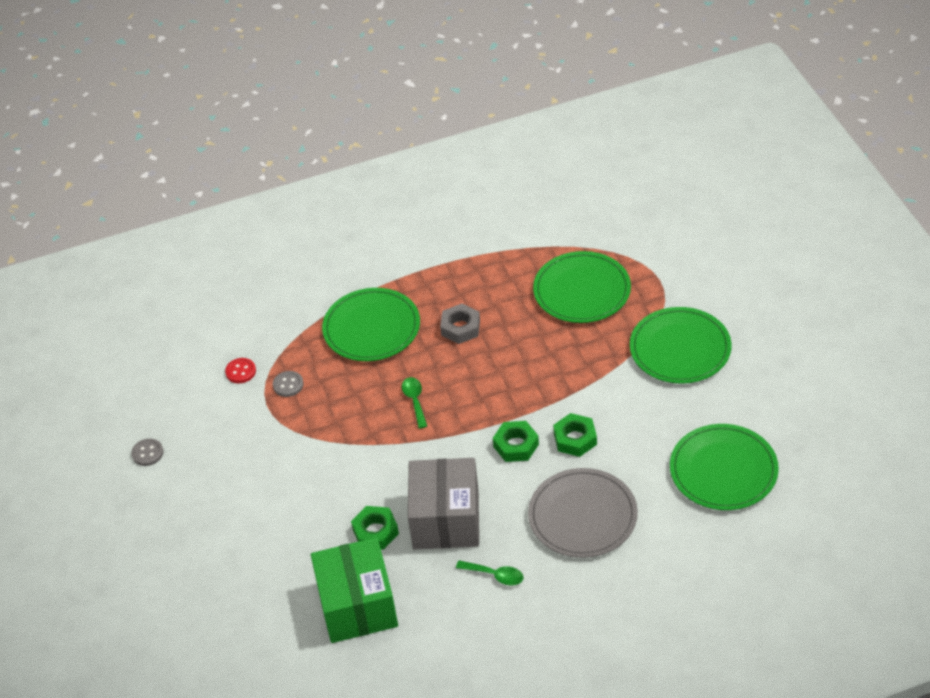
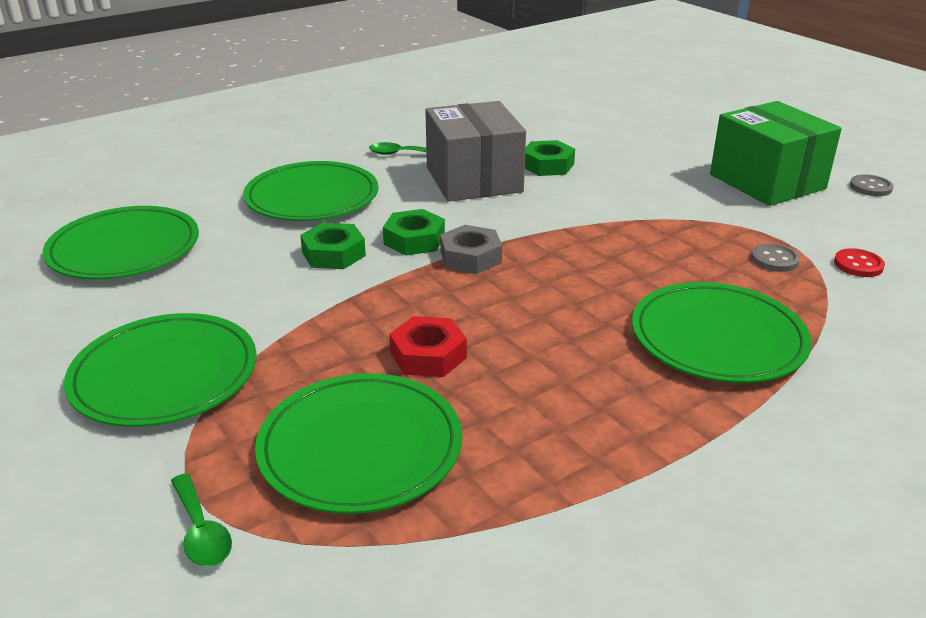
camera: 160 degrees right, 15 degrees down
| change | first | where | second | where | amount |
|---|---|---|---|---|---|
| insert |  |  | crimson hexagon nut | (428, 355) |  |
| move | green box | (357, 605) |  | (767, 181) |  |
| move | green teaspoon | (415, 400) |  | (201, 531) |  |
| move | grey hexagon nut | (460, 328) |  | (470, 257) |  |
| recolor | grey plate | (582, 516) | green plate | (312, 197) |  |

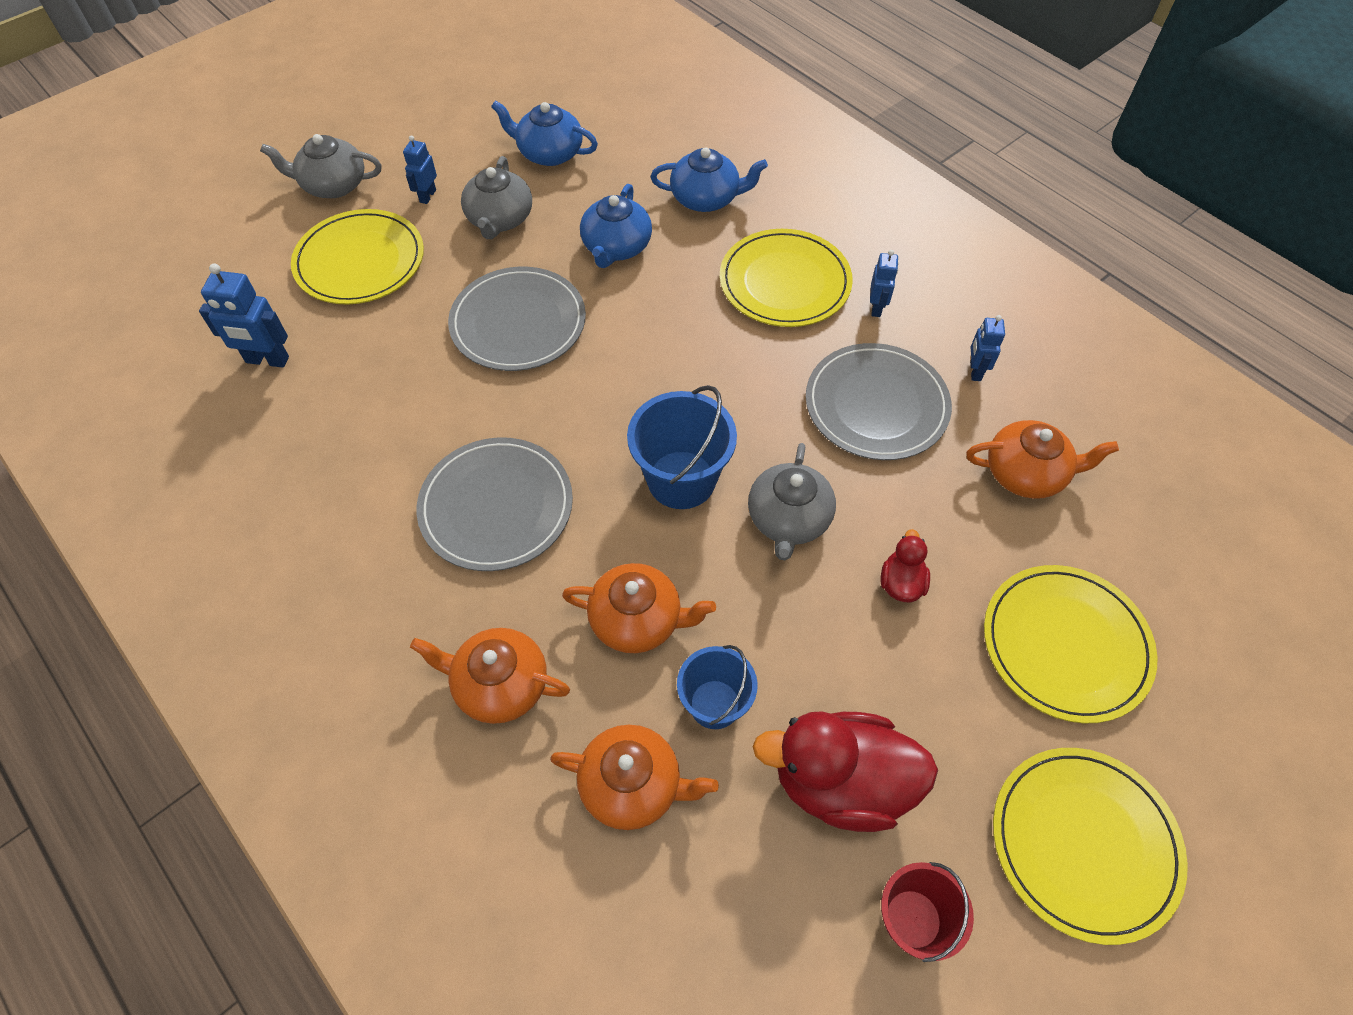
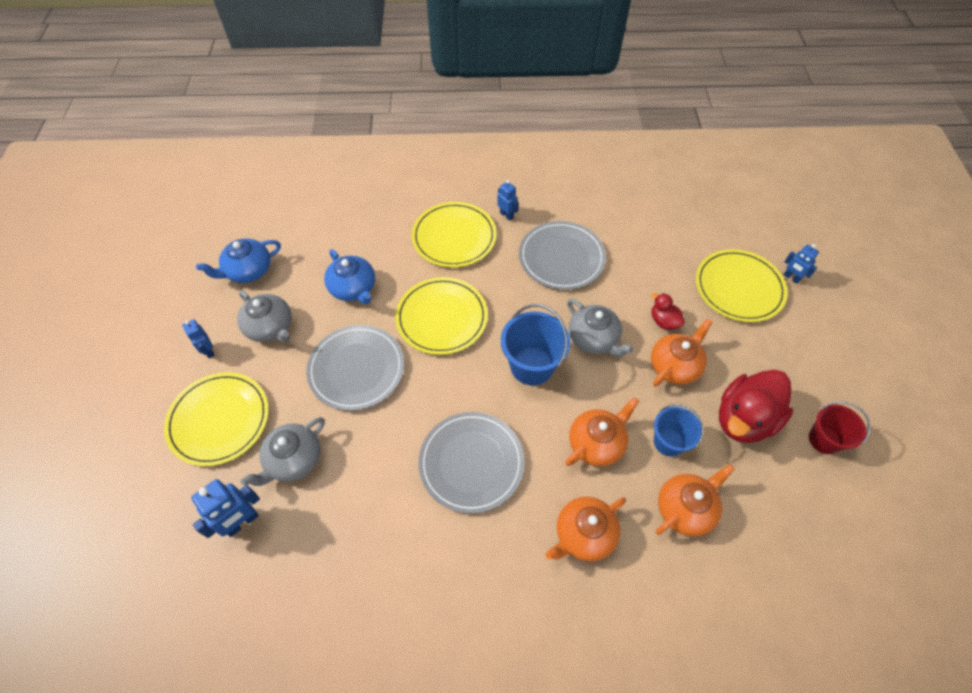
camera: 50 degrees left, 0 degrees up
| change | first | where | second | where | amount |
|---|---|---|---|---|---|
| delete | blue teapot | (706, 198) |  |  |  |
| move | grey teapot | (333, 185) |  | (293, 460) |  |
| move | orange teapot | (1026, 473) |  | (675, 365) |  |
| move | blue robot figure | (975, 371) |  | (791, 278) |  |
| move | yellow plate | (1084, 843) |  | (442, 317) |  |

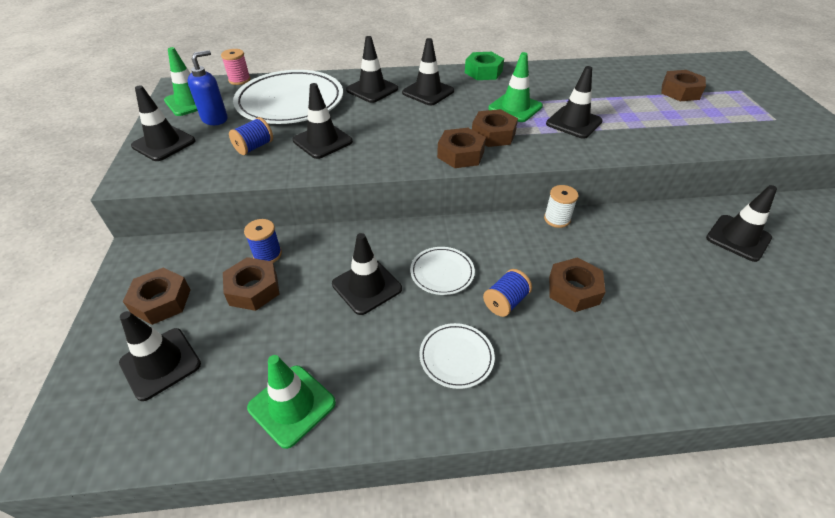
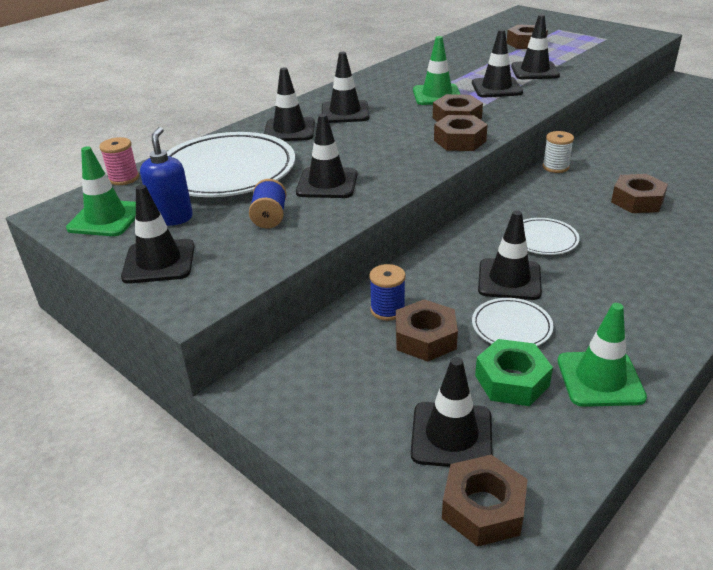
camera: 40 degrees left, 10 degrees down
| change | first | where | second | where | amount |
|---|---|---|---|---|---|
| delete | blue spool | (505, 302) |  |  |  |
| move | russet hexagon nut | (161, 301) |  | (483, 508) |  |
| move | snow-white plate | (456, 357) |  | (511, 327) |  |
| move | green hexagon nut | (483, 72) |  | (512, 380) |  |
| move | ebony road cone | (738, 238) |  | (534, 71) |  |

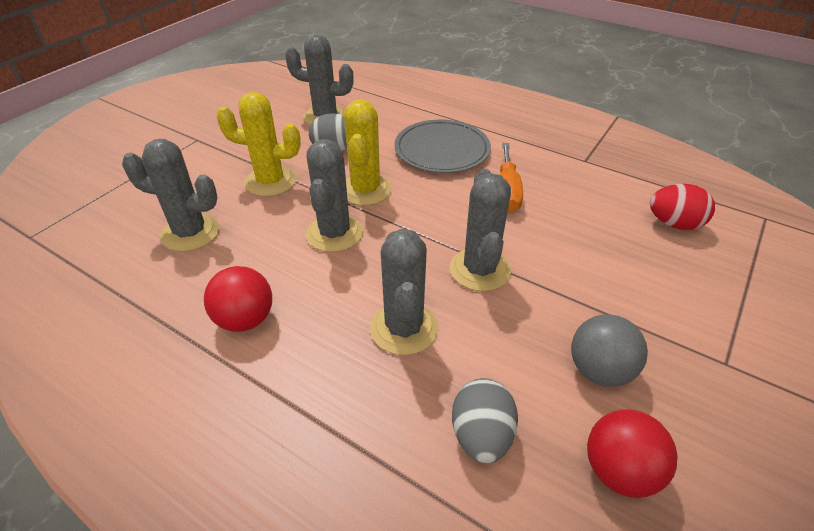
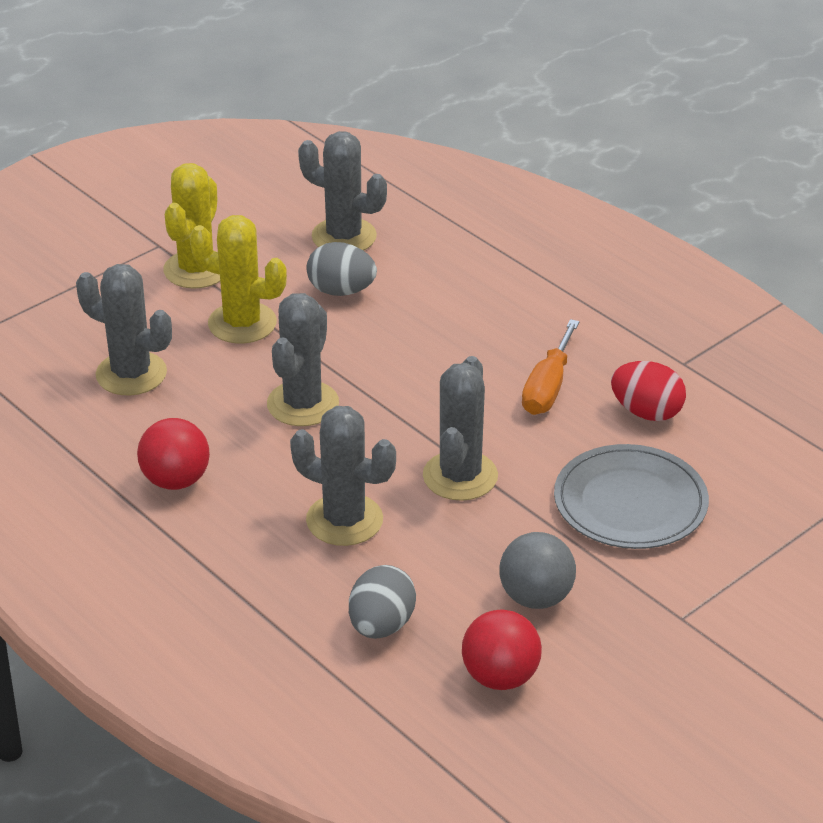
camera: 15 degrees right, 5 degrees down
| change | first | where | second | where | amount |
|---|---|---|---|---|---|
| move | yellow prickly plant | (365, 190) |  | (196, 269) |  |
| move | grey plate | (442, 150) |  | (630, 502) |  |
| move | crimson egg | (674, 224) |  | (646, 412) |  |
| rotate | grey prickly plant | (404, 328) |  | (344, 520) | 75 degrees counterclockwise |

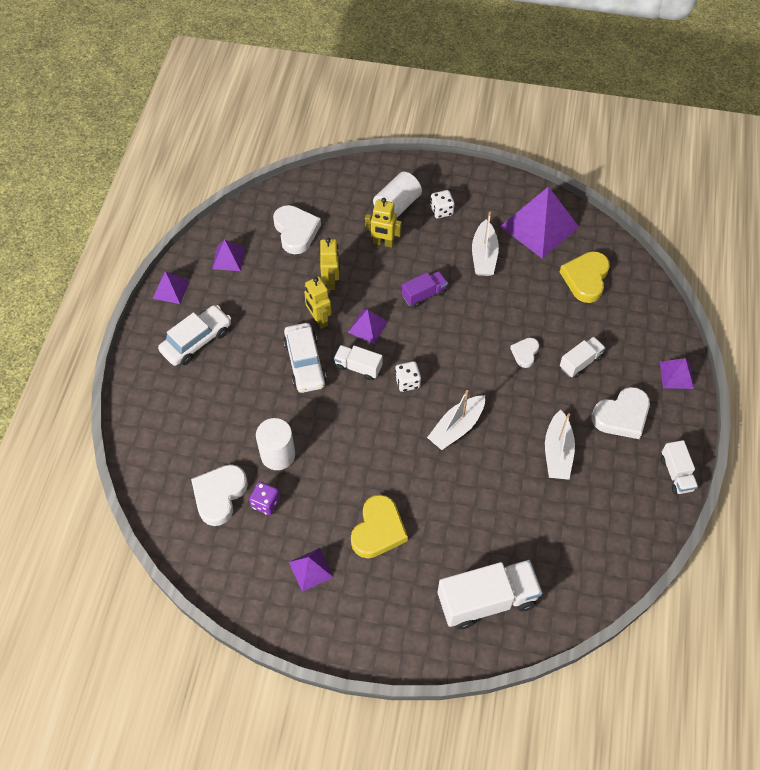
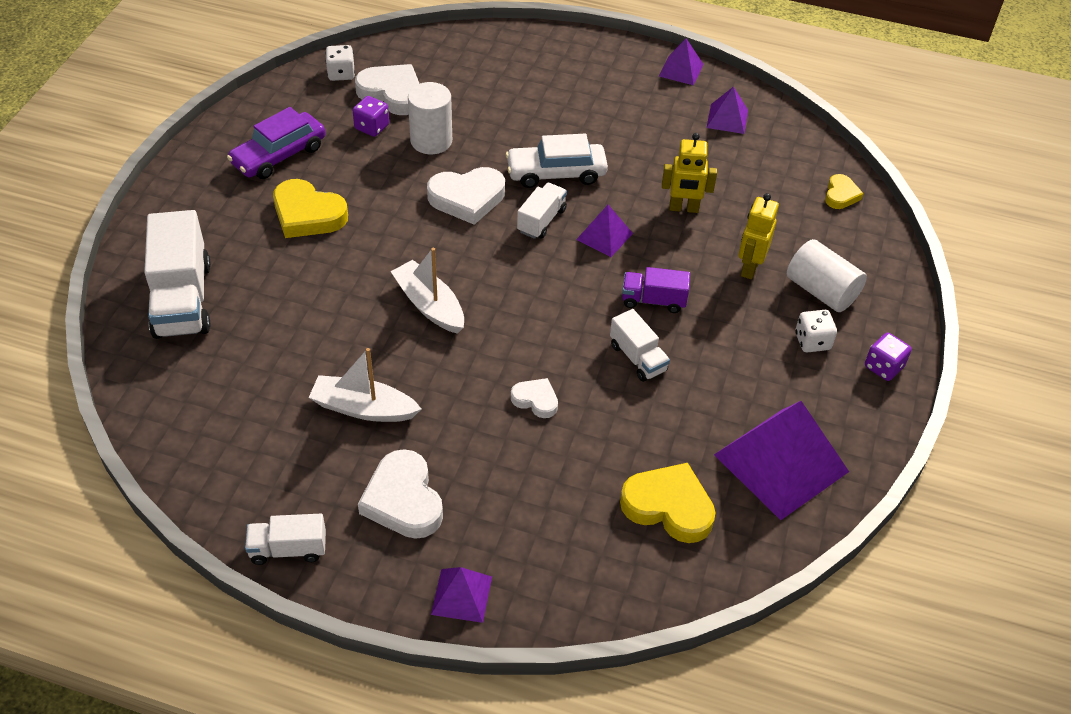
camera: 95 degrees right, 10 degrees down
| change | first | where | second | where | amount |
|---|---|---|---|---|---|
| delete | snow-white car | (197, 341) |  |  |  |
| delete | yellow robot figure | (319, 319) |  |  |  |
| delete | snow-white boat | (484, 256) |  |  |  |
| insert |  |  | yellow heart shape | (841, 195) |  |
| insert |  |  | purple dice | (883, 367) |  |
| move | snow-white heart shape | (296, 231) |  | (467, 198) |  |
| move | snow-white dice | (407, 382) |  | (341, 74) |  |
| move | snow-white toy truck | (580, 362) |  | (638, 358) |  |
| replace | purple pyramid shape | (310, 569) | purple car | (279, 155) |  |
| rotate | purple toy truck | (424, 294) |  | (653, 300) | 120 degrees clockwise |

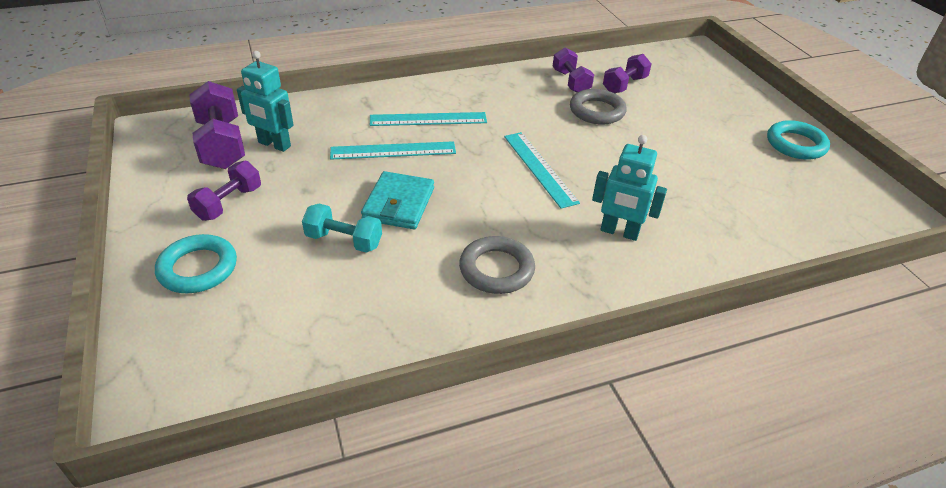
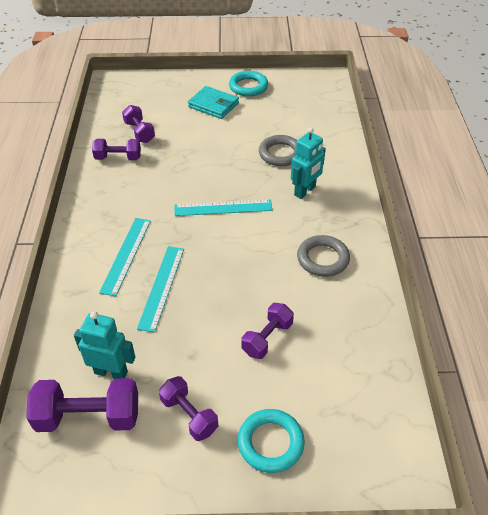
camera: 70 degrees left, 5 degrees up
| change | first | where | second | where | amount |
|---|---|---|---|---|---|
| move | turquoise wallet | (398, 204) |  | (213, 105) |  |
| move | grey ring | (597, 111) |  | (280, 154) |  |
| recolor | turquoise dumbbell | (344, 241) | purple dumbbell | (267, 338) |  |
| rotate | turquoise robot figure | (274, 145) |  | (111, 372) | 120 degrees counterclockwise |

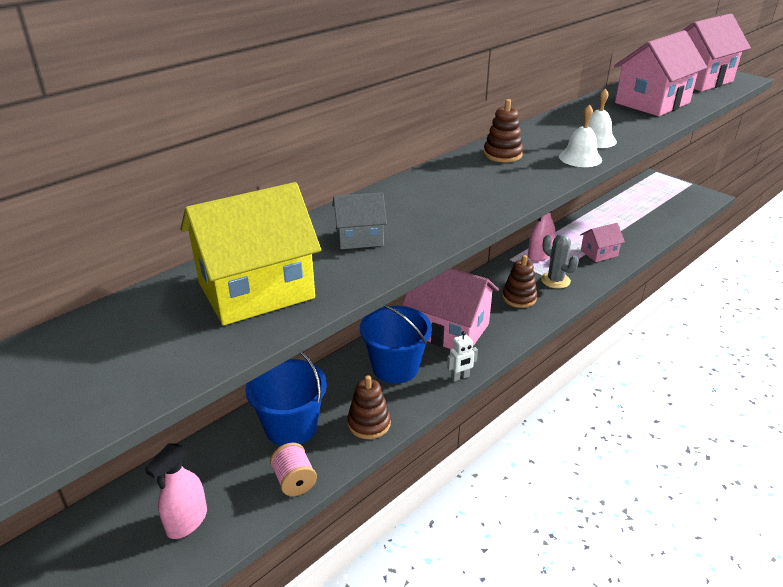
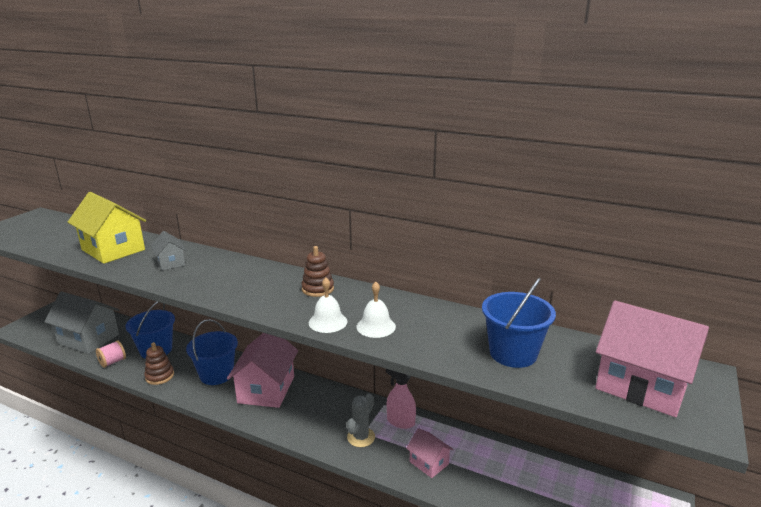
camera: 70 degrees right, 10 degrees down
| change | first | where | second | where | amount |
|---|---|---|---|---|---|
| delete | snow-white robot figure | (460, 377) |  |  |  |
| delete | russet stacking rings | (519, 298) |  |  |  |
| replace | rose-pink spray bottle | (187, 521) | grey house | (88, 339) |  |
| replace | rose-pink house | (652, 103) | blue bucket | (513, 353) |  |

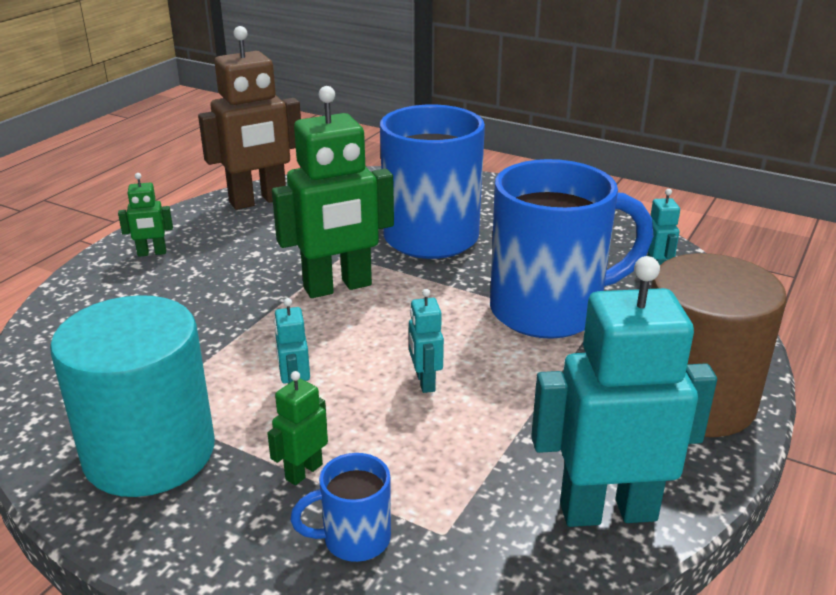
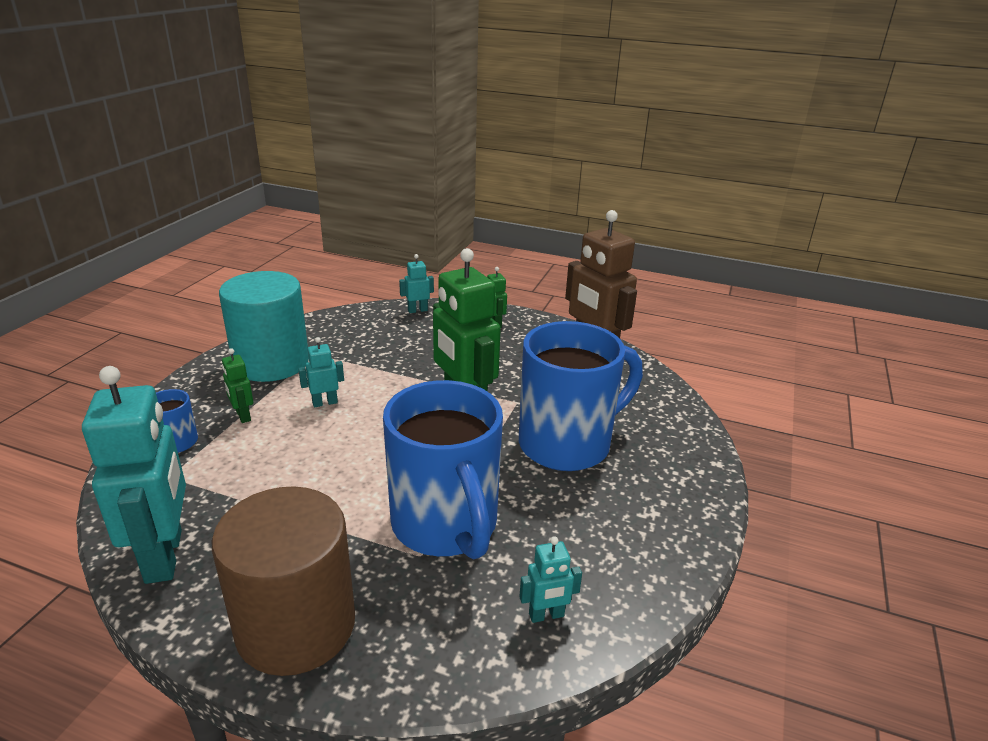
camera: 80 degrees right, 0 degrees up
| change | first | where | second | where | amount |
|---|---|---|---|---|---|
| move | turquoise robot figure | (425, 382) |  | (417, 310) |  |
| rotate | green robot figure | (303, 471) |  | (243, 416) | 150 degrees counterclockwise |

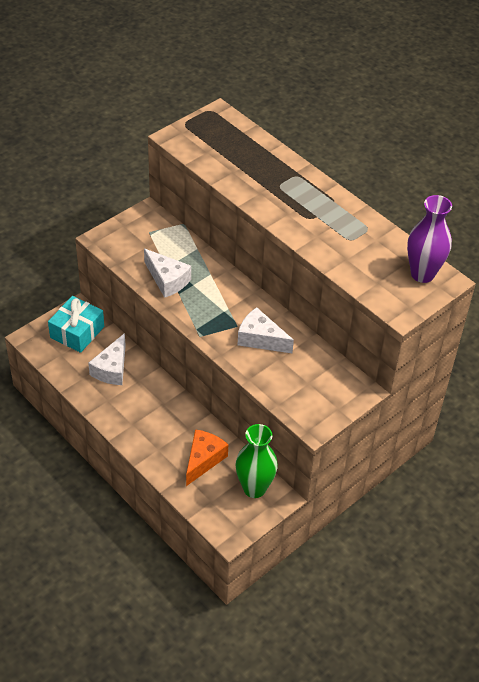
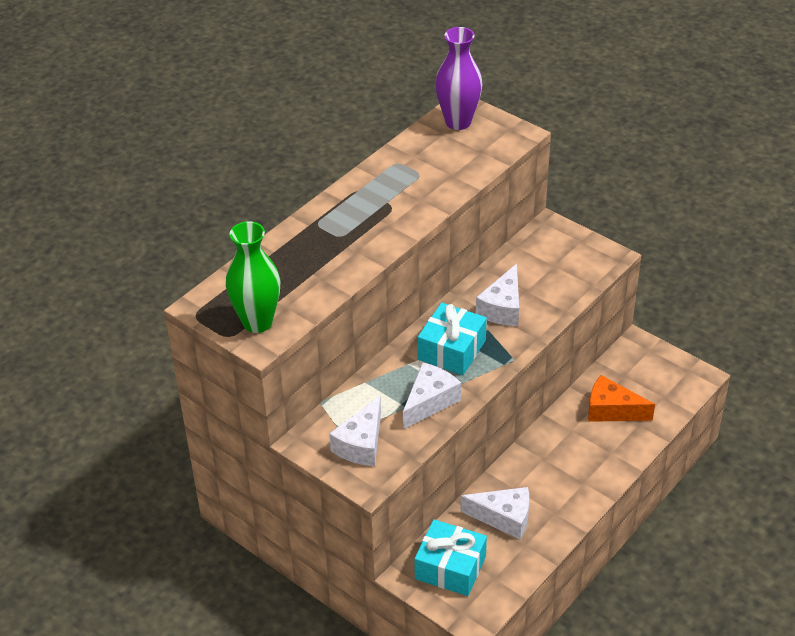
camera: 95 degrees left, 5 degrees down
| change | first | where | second | where | amount |
|---|---|---|---|---|---|
| insert |  |  | snow-white piece of cheese | (361, 444) |  |
| insert |  |  | turquoise wrapped gift | (451, 350) |  |
| move | green flower vase | (254, 488) |  | (257, 322) |  |

